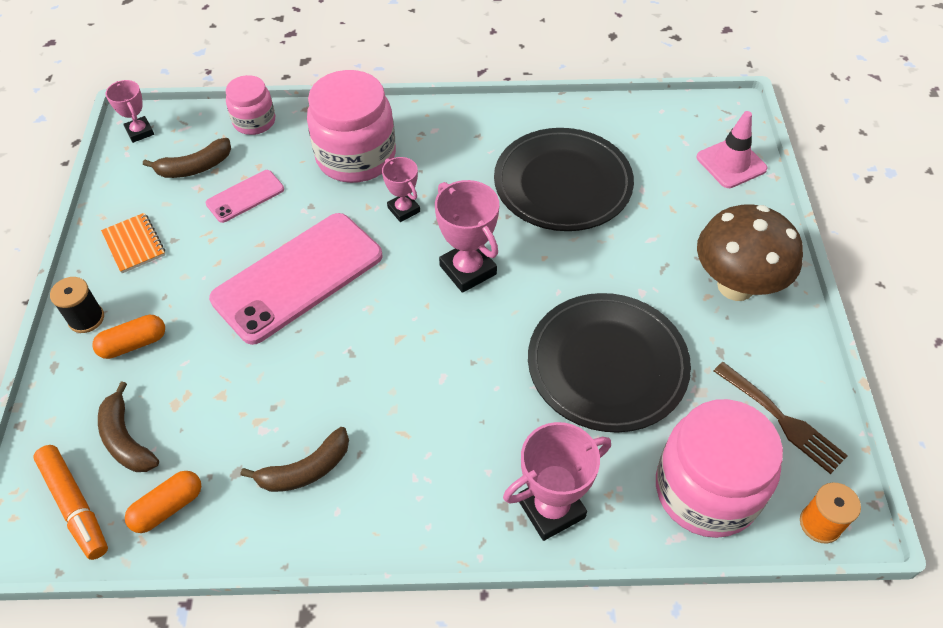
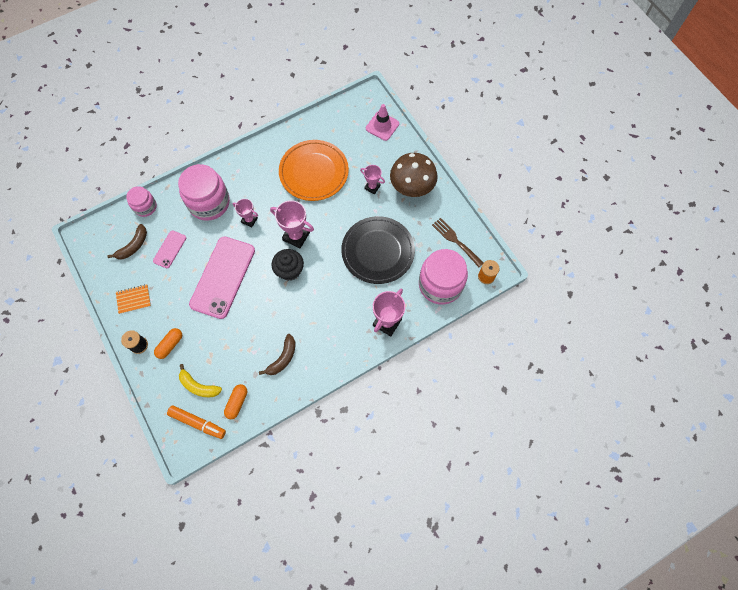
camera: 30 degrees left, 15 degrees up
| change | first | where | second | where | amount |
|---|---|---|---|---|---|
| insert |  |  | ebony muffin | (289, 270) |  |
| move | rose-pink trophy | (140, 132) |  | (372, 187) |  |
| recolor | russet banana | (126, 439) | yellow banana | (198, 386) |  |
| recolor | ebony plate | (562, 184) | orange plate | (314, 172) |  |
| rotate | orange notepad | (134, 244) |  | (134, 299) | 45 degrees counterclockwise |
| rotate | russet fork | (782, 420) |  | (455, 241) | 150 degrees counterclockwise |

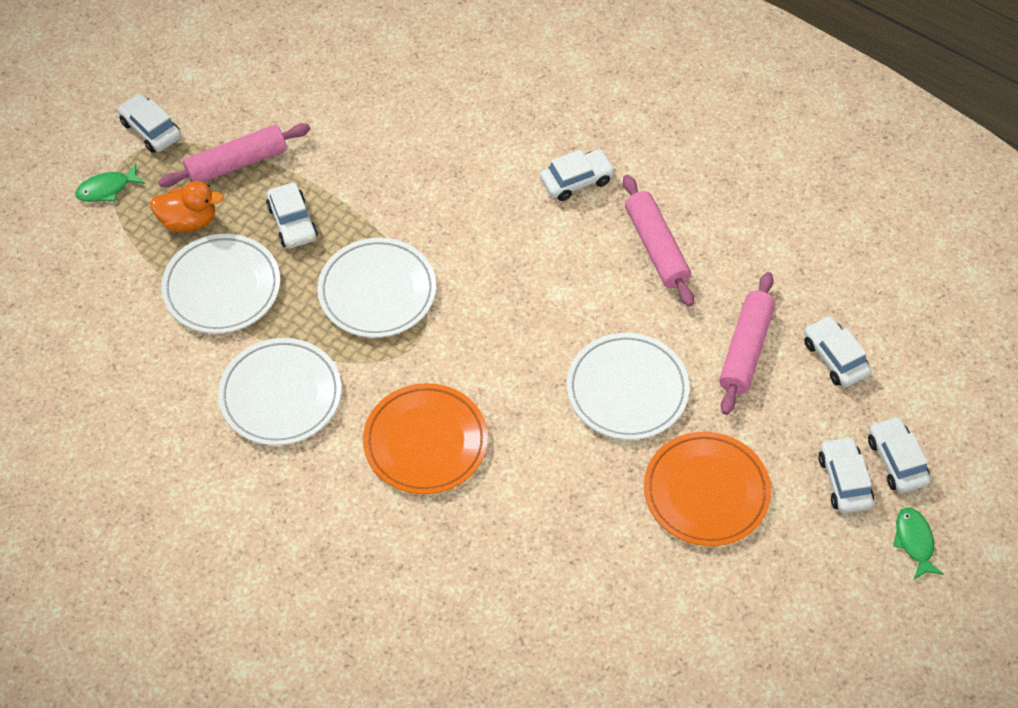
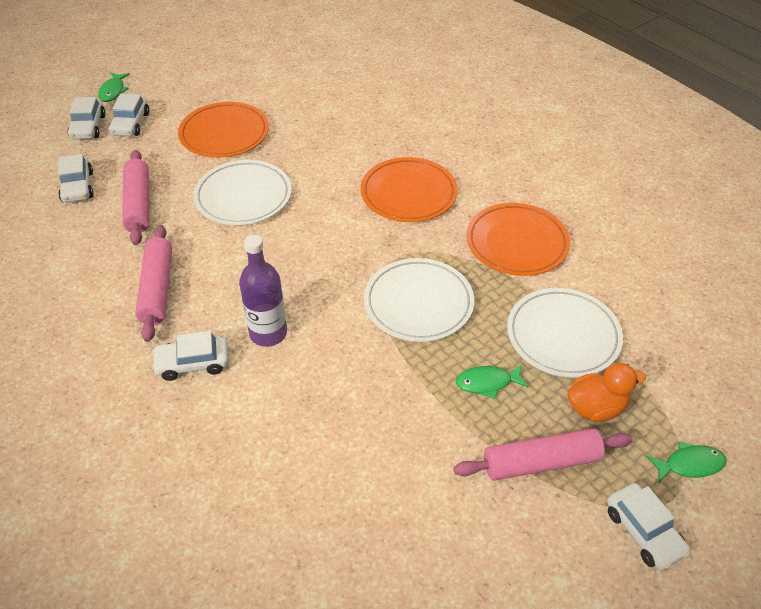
camera: 165 degrees left, 10 degrees down
| change | first | where | second | where | amount |
|---|---|---|---|---|---|
| insert |  |  | purple drink bottle | (268, 333) |  |
| replace | snow-white car | (292, 222) | green fish | (487, 383) |  |
| recolor | snow-white plate | (280, 395) | orange plate | (517, 243) |  |
| rotate | orange rubber duck | (188, 221) |  | (596, 408) | 150 degrees clockwise |
| rotate | rose-pink pastry roller | (745, 349) |  | (138, 204) | 45 degrees counterclockwise |

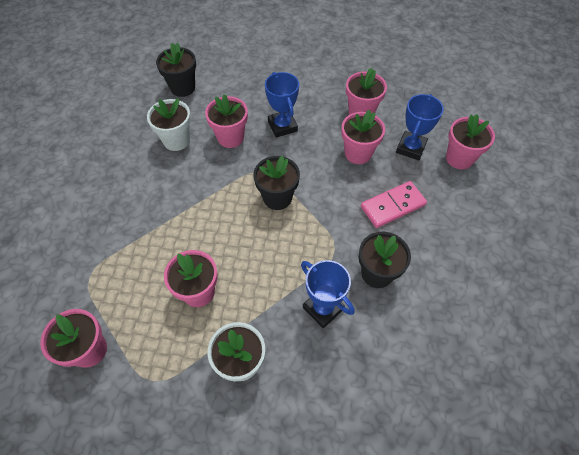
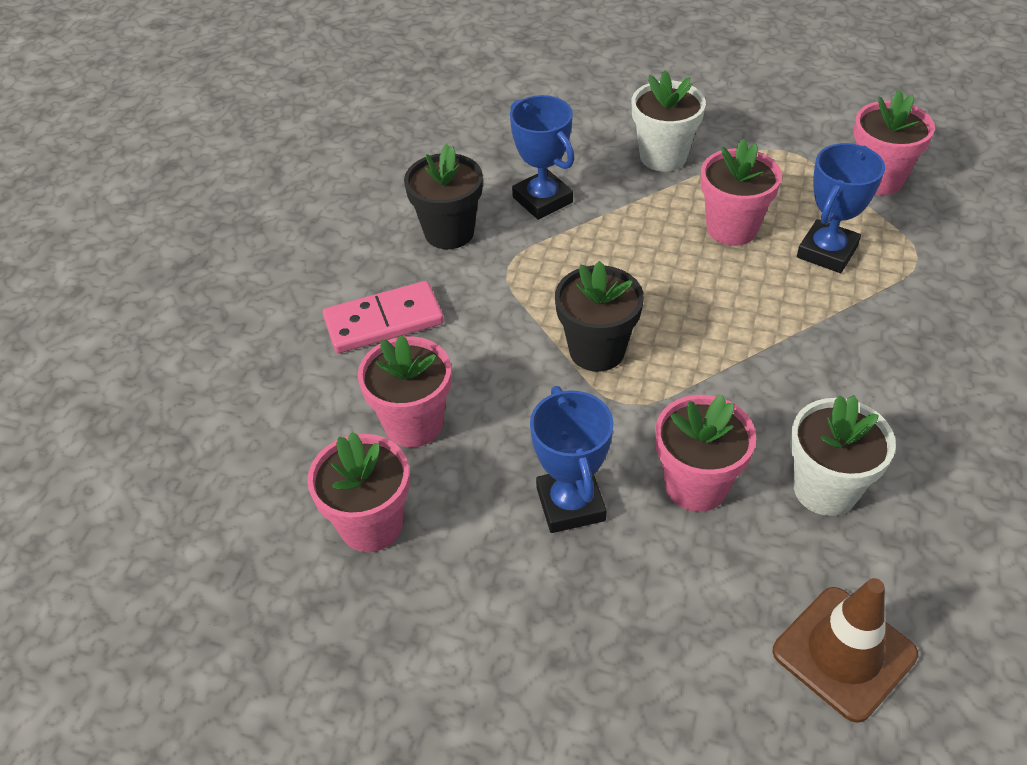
camera: 170 degrees left, 10 degrees down
| change | first | where | second | where | amount |
|---|---|---|---|---|---|
| delete | rose-pink flower pot | (459, 158) |  |  |  |
| move | blue trophy | (411, 148) |  | (827, 252) |  |
| replace | ebony flower pot | (183, 88) | russet road cone | (844, 653) |  |

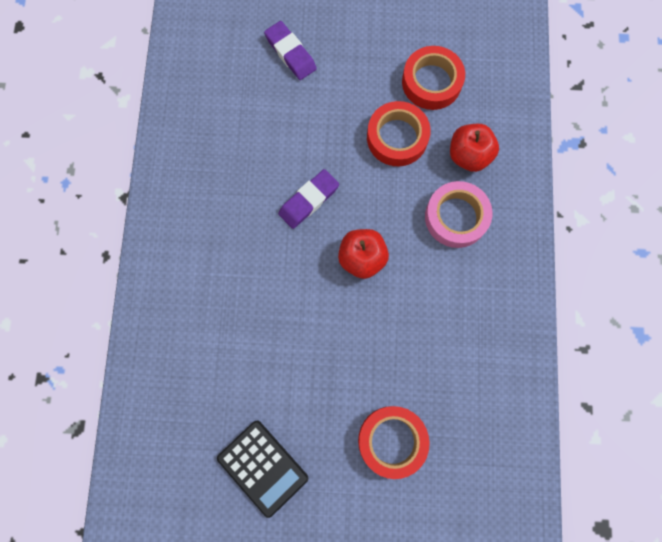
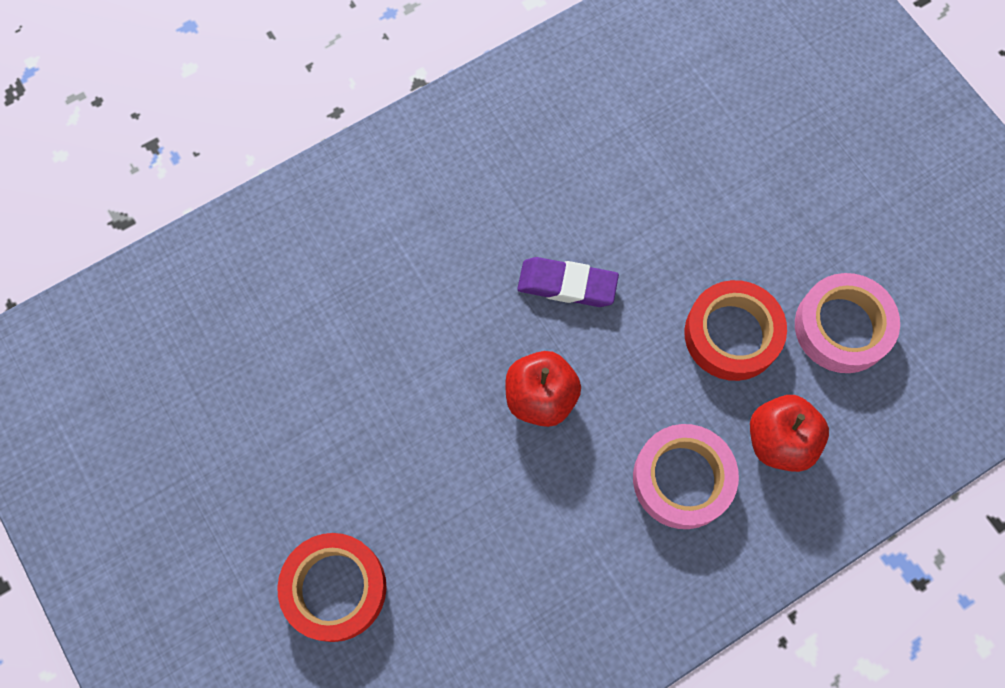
camera: 55 degrees right, 5 degrees down
| change | first | where | second | where | amount |
|---|---|---|---|---|---|
| delete | ebony adding machine | (262, 467) |  |  |  |
| delete | purple eraser | (290, 53) |  |  |  |
| recolor | crimson sticky tape | (431, 82) | rose-pink sticky tape | (842, 327) |  |

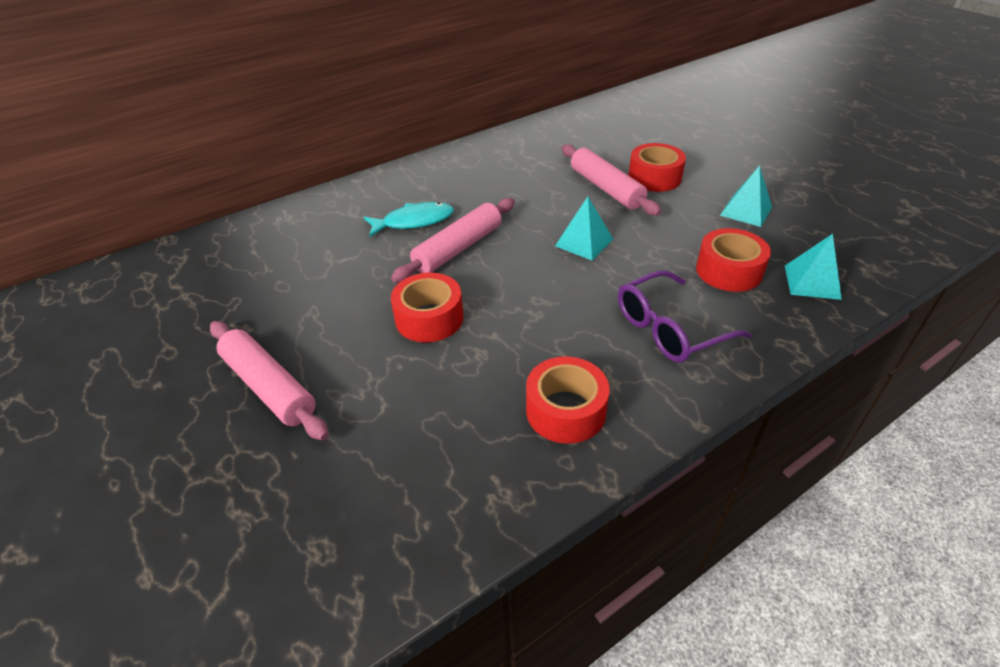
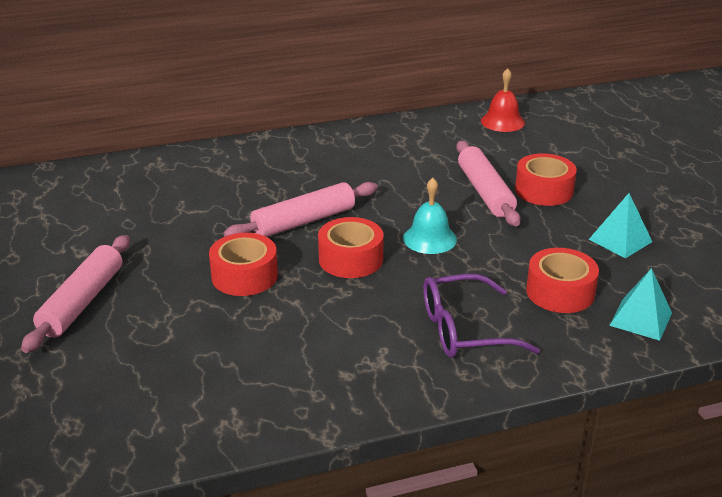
camera: 15 degrees right, 10 degrees down
| change | first | where | second | where | amount |
|---|---|---|---|---|---|
| delete | turquoise fish | (414, 221) |  |  |  |
| insert |  |  | crimson bell | (502, 121) |  |
| move | crimson sticky tape | (565, 410) |  | (350, 259) |  |
| replace | turquoise pyramid shape | (584, 242) | turquoise bell | (429, 238) |  |
| rotate | rose-pink pastry roller | (269, 387) |  | (82, 302) | 45 degrees clockwise |

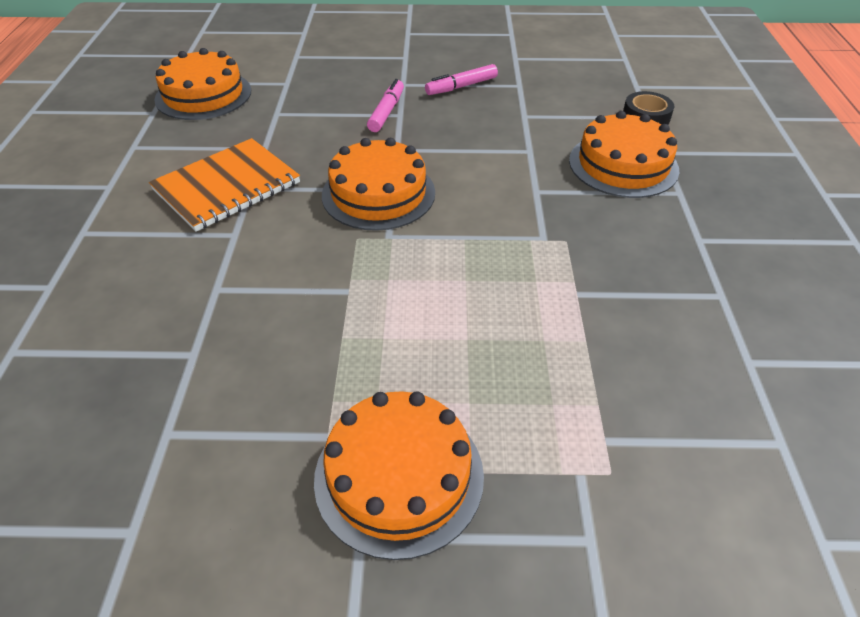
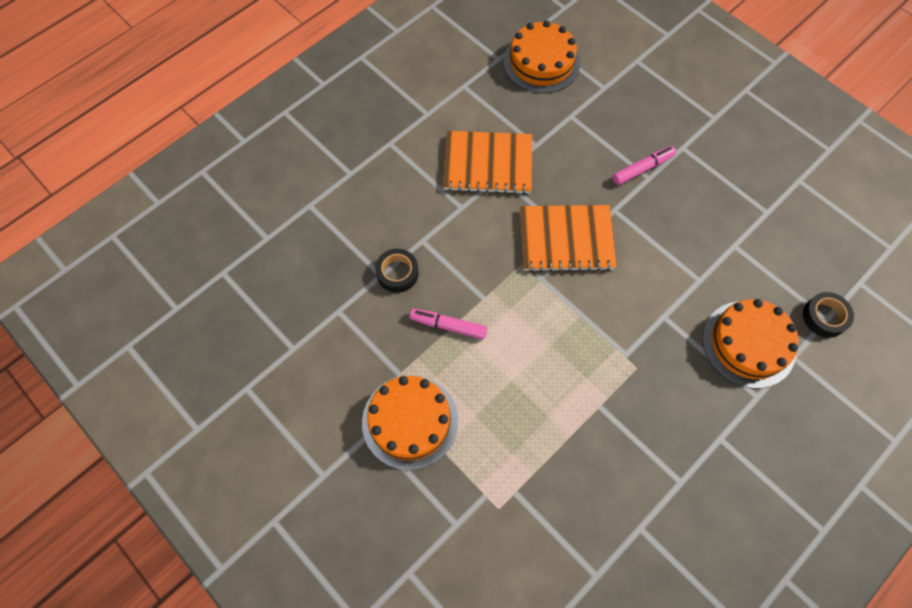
camera: 45 degrees right, 20 degrees up
| change | first | where | second | where | amount |
|---|---|---|---|---|---|
| insert |  |  | ebony sticky tape | (397, 273) |  |
| move | rose-pink felt pen | (461, 86) |  | (448, 326) |  |
| replace | orange layer cake | (378, 193) | orange notepad | (566, 239) |  |

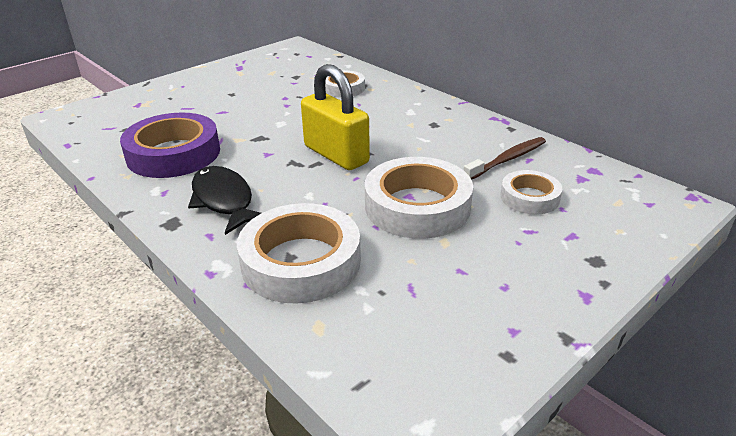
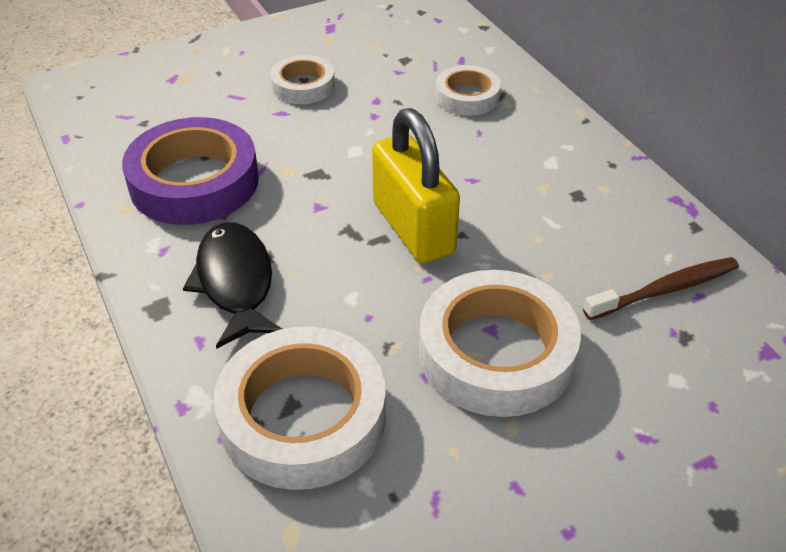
camera: 15 degrees right, 10 degrees up
| change | first | where | second | where | amount |
|---|---|---|---|---|---|
| move | snow-white sticky tape | (529, 197) |  | (303, 86) |  |

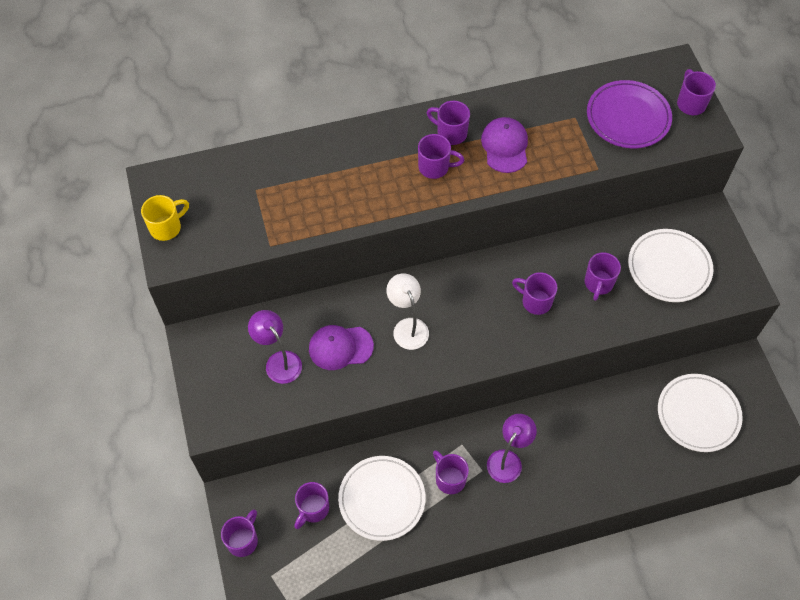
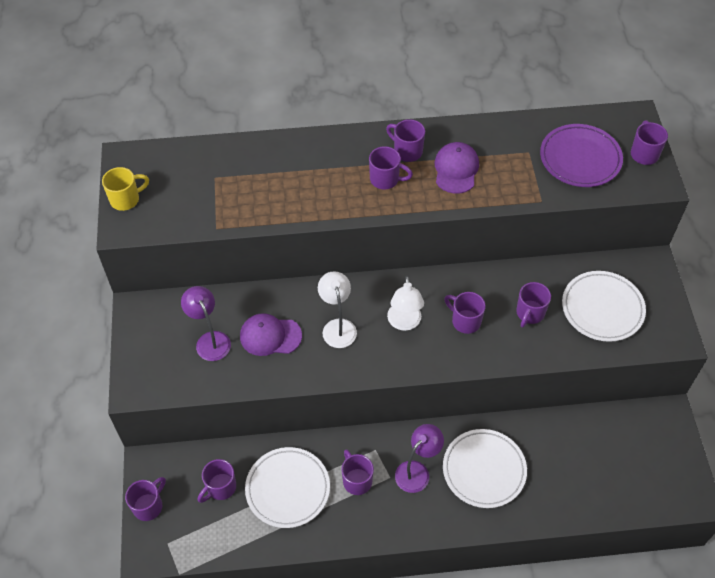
camera: 10 degrees right, 5 degrees down
| change | first | where | second | where | amount |
|---|---|---|---|---|---|
| insert |  |  | snow-white lamp | (404, 323) |  |
| move | snow-white plate | (698, 414) |  | (484, 470) |  |

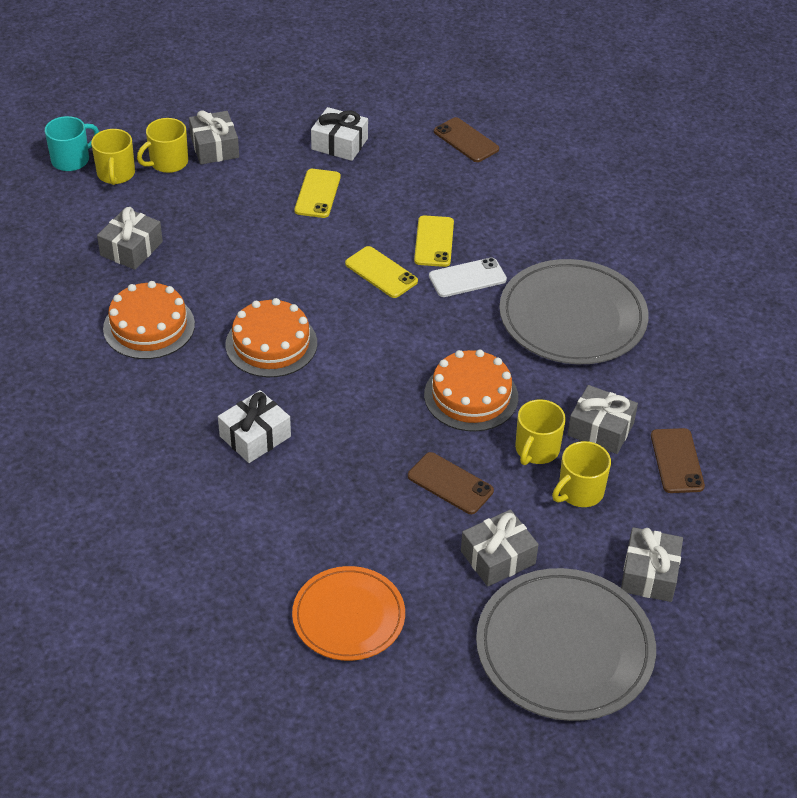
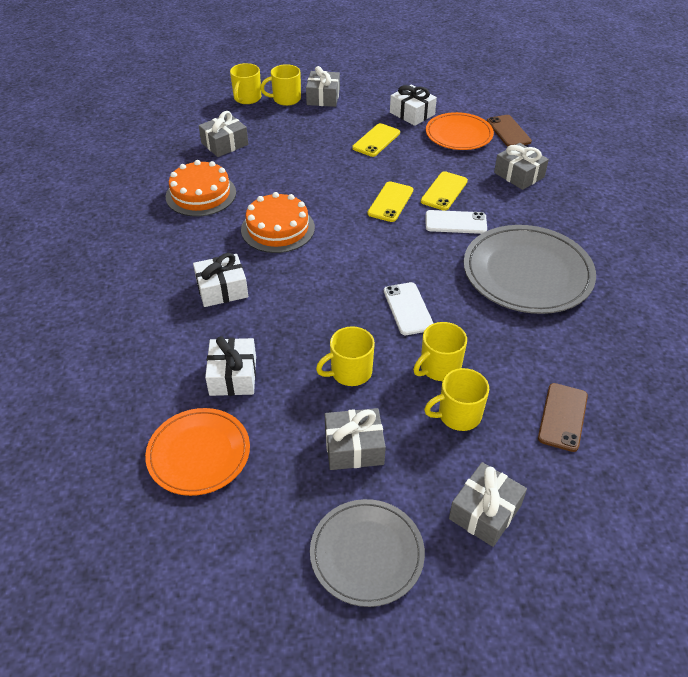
camera: 25 degrees right, 0 degrees up
| change | first | where | second | where | amount |
|---|---|---|---|---|---|
| delete | turquoise mug | (71, 160) |  |  |  |
| insert |  |  | snow-white wrapped gift | (233, 376) |  |
| insert |  |  | orange plate | (459, 134) |  |
| move | grey wrapped gift | (600, 429) |  | (519, 175) |  |
| replace | russet smartphone | (450, 483) | yellow mug | (350, 372) |  |
| replace | orange layer cake | (471, 396) | snow-white smartphone | (408, 309) |  |
| rotate | yellow smartphone | (381, 272) |  | (390, 202) | 45 degrees clockwise |
| resize | grey plate | (564, 648) |  | (367, 554) | x0.64 |

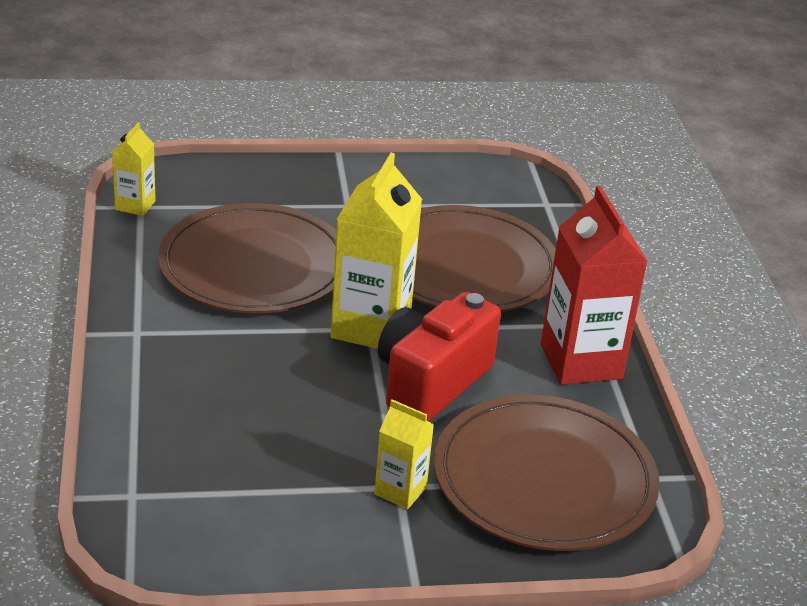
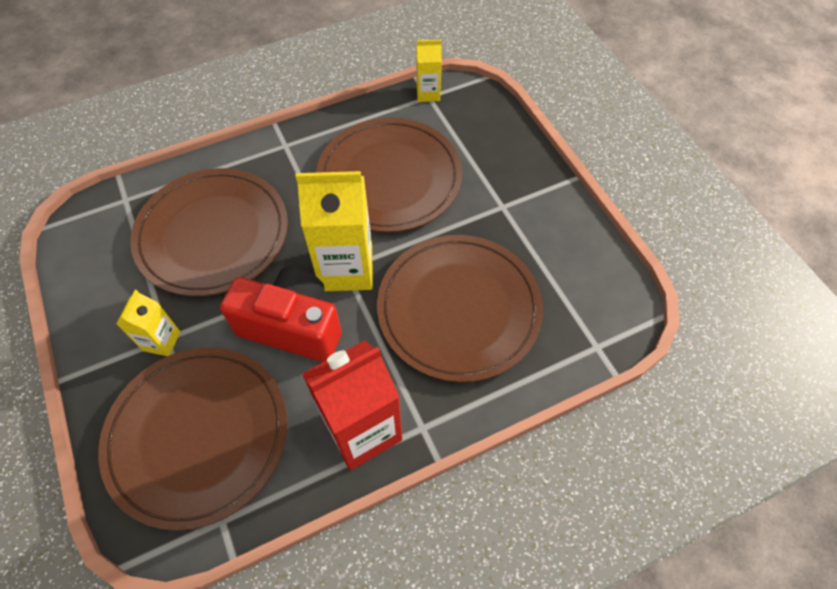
camera: 75 degrees right, 25 degrees up
| change | first | where | second | where | amount |
|---|---|---|---|---|---|
| insert |  |  | russet plate | (213, 234) |  |

